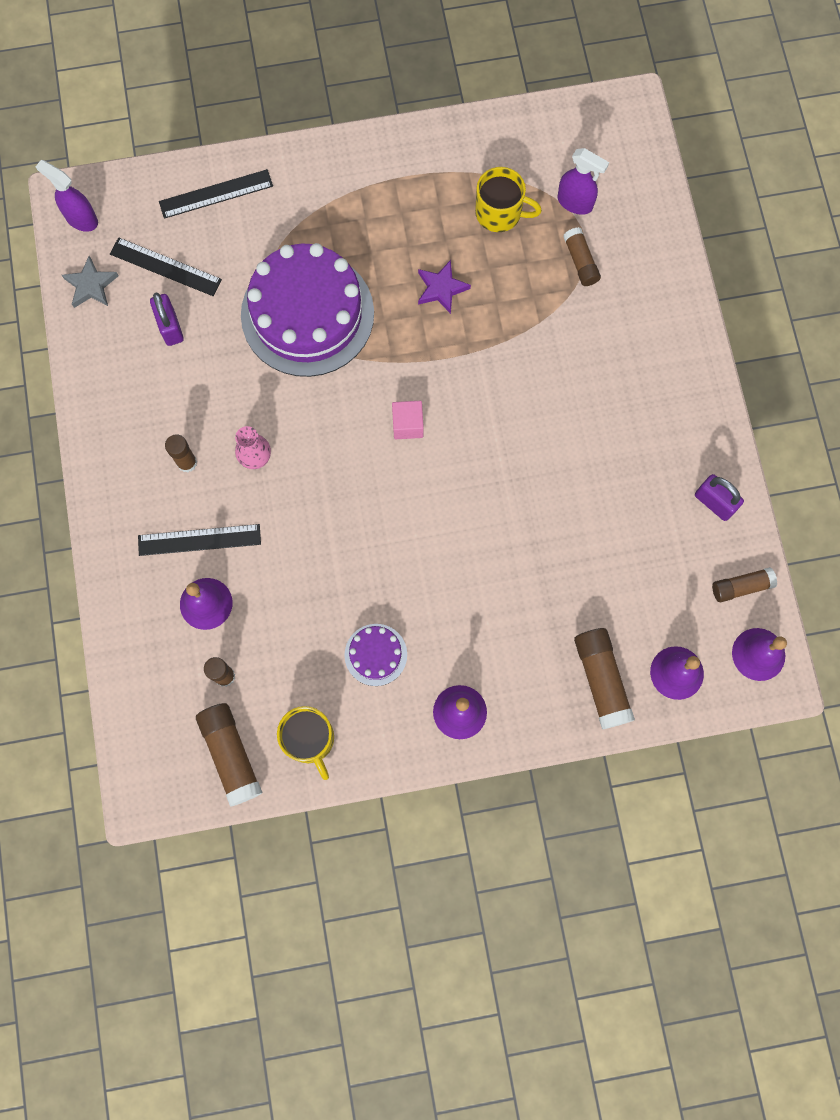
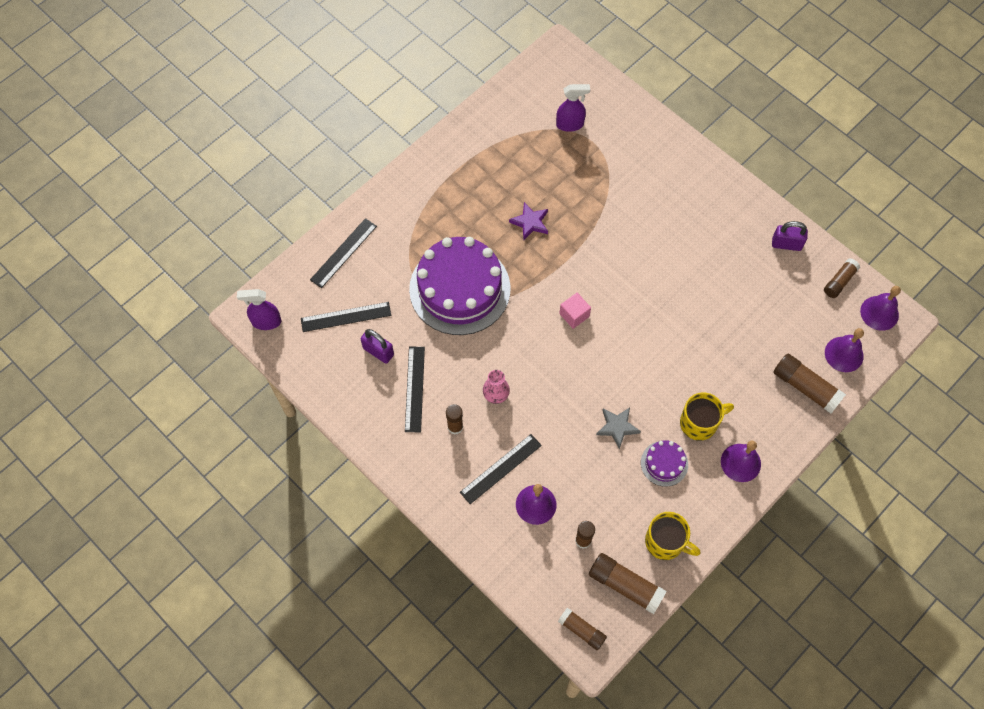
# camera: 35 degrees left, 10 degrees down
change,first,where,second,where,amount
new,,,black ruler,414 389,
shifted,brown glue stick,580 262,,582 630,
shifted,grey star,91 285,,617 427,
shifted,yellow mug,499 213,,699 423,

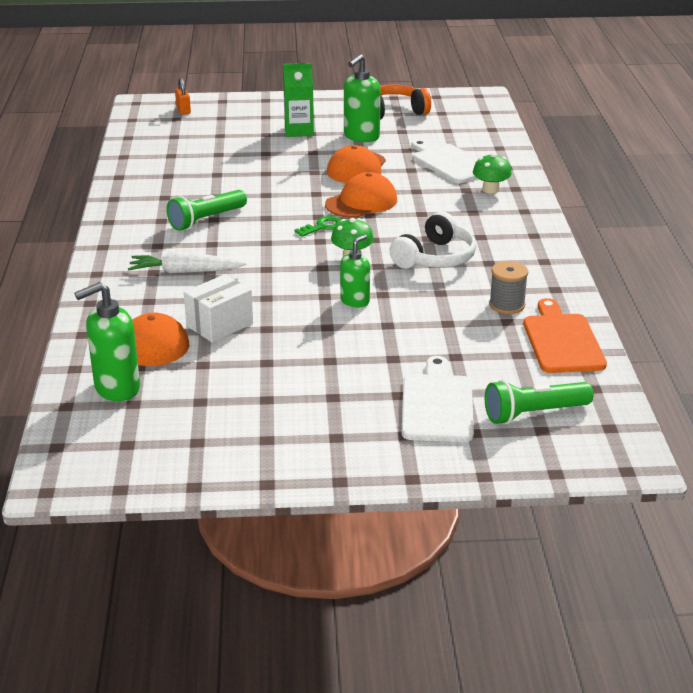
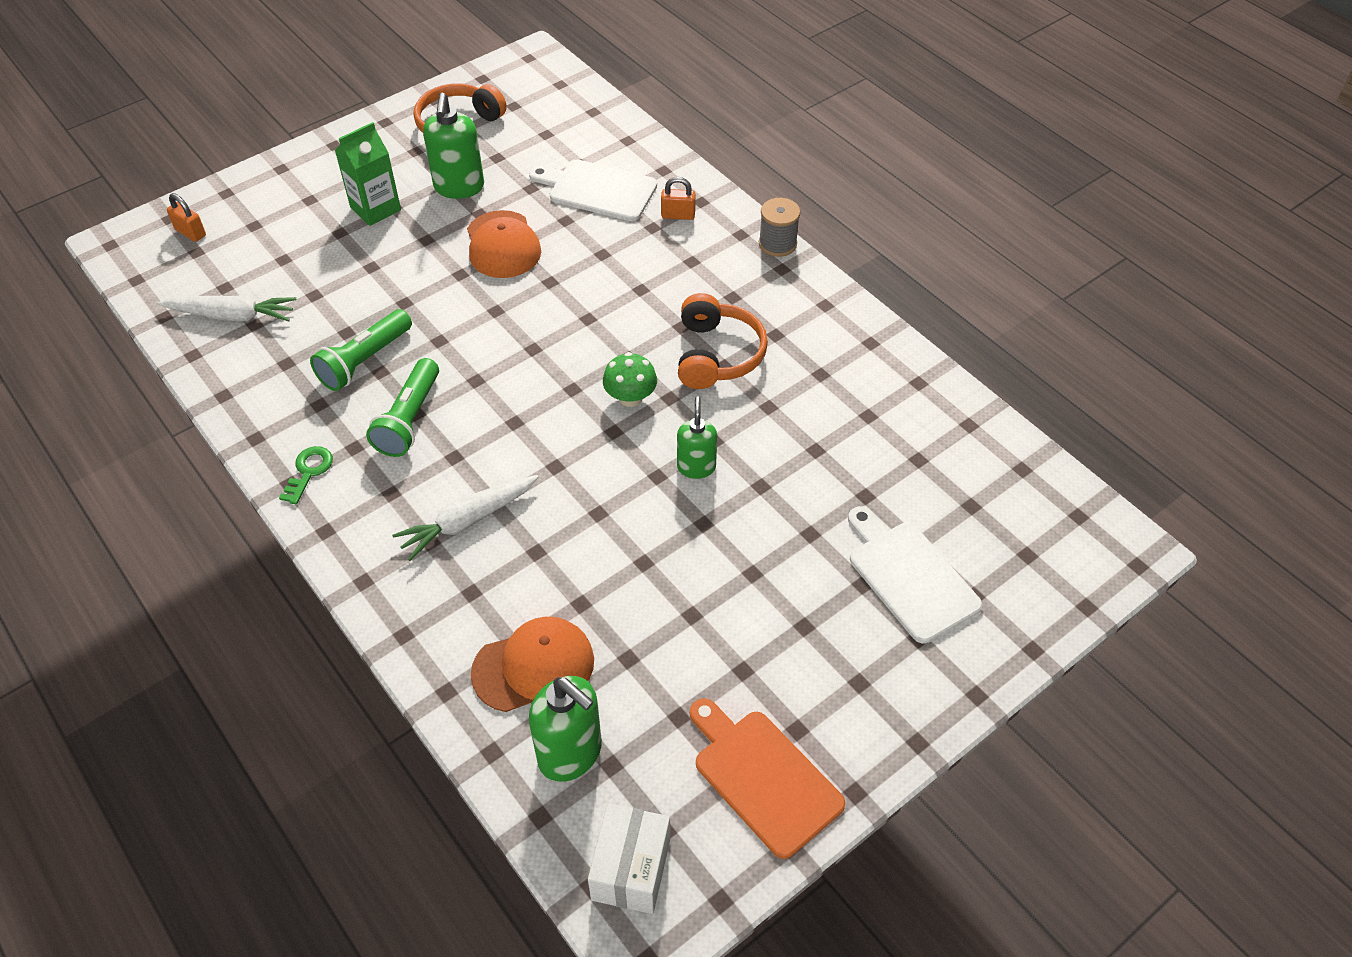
# camera: 35 degrees left, 20 degrees up
change,first,where,second,where,amount
new,,,white carrot,232 316,
shifted,green key,322 227,,309 471,
shifted,green flashlight,534 413,,364 361,
rotated,green soap dispenser,116 388,,570 753,75 degrees counterclockwise
shifted,white box,219 325,,631 869,
swapped,green mushroom,490 189,orange padlock,678 215,
repainted,white headphones,435 258,orange headphones,717 355,
shifted,orange cutting board,562 341,,763 777,
shifted,grey spool,507 305,,777 244,
gone,orange cap,361 202,,,

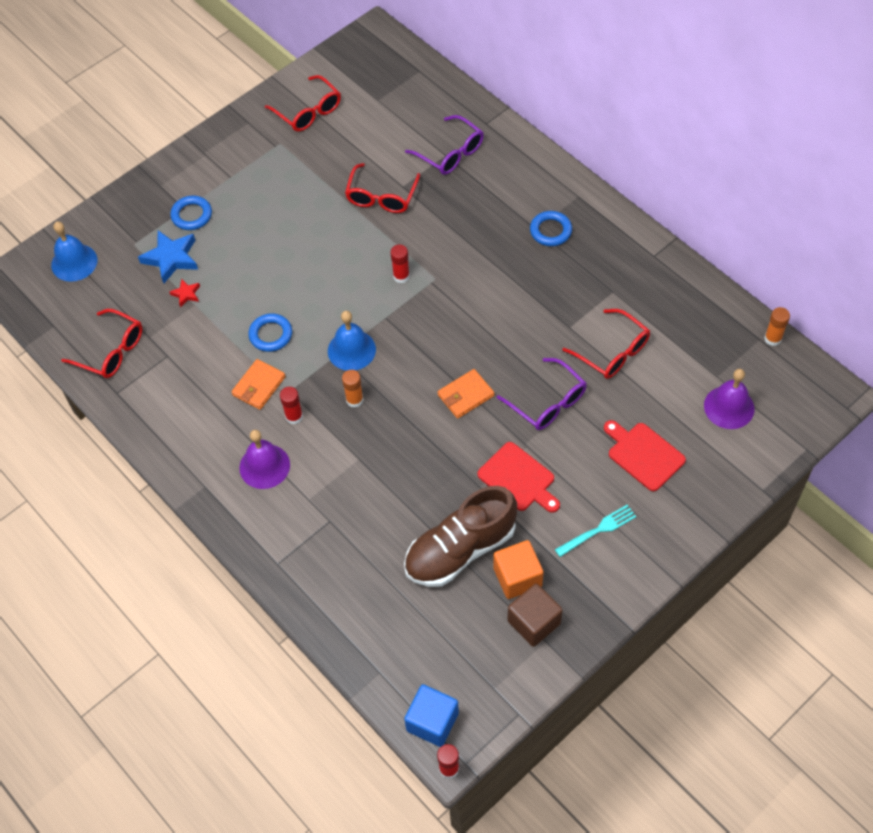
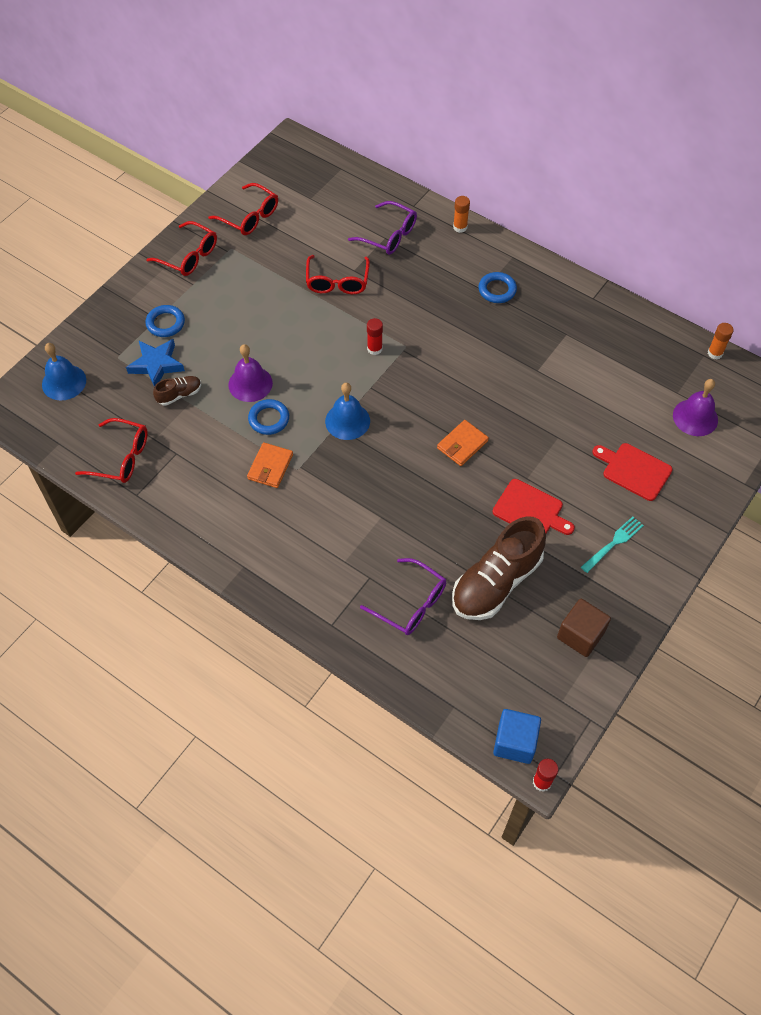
# camera: 15 degrees left, 0 degrees up
change,first,where,second,where,amount
shifted,red glasses,612 352,,188 256,
swapped,red star,186 294,brown shoe,179 395,
shifted,purple bell,264 466,,250 384,
shifted,purple glasses,547 402,,410 603,
shifted,orange glue stick,354 400,,460 227,
gone,red glue stick,294 416,,,
gone,orange cube,517 577,,,

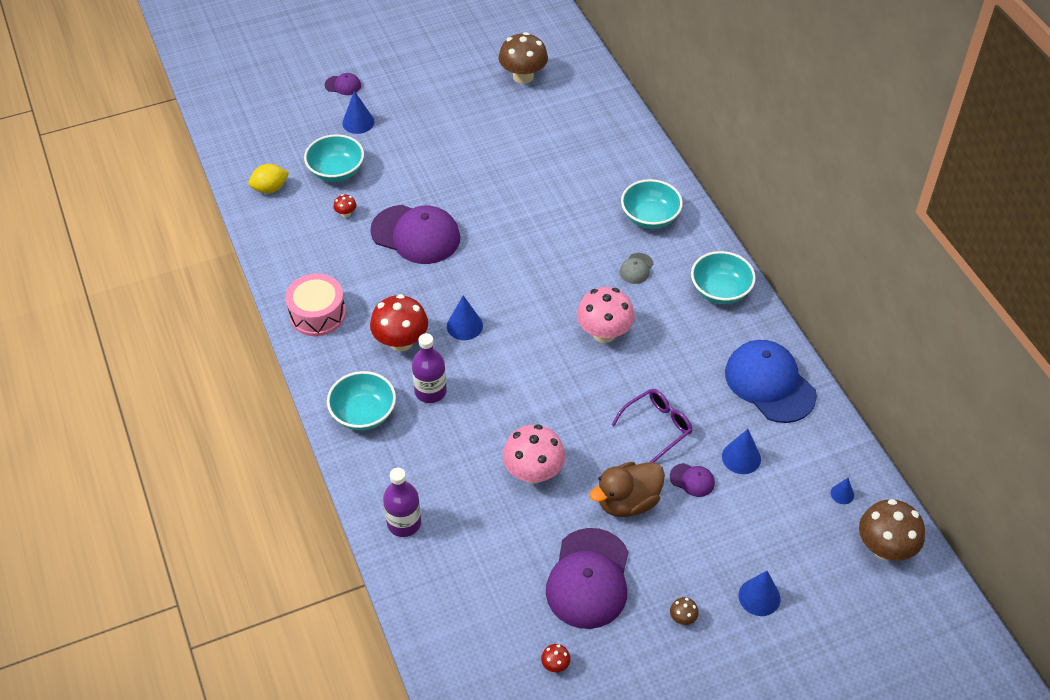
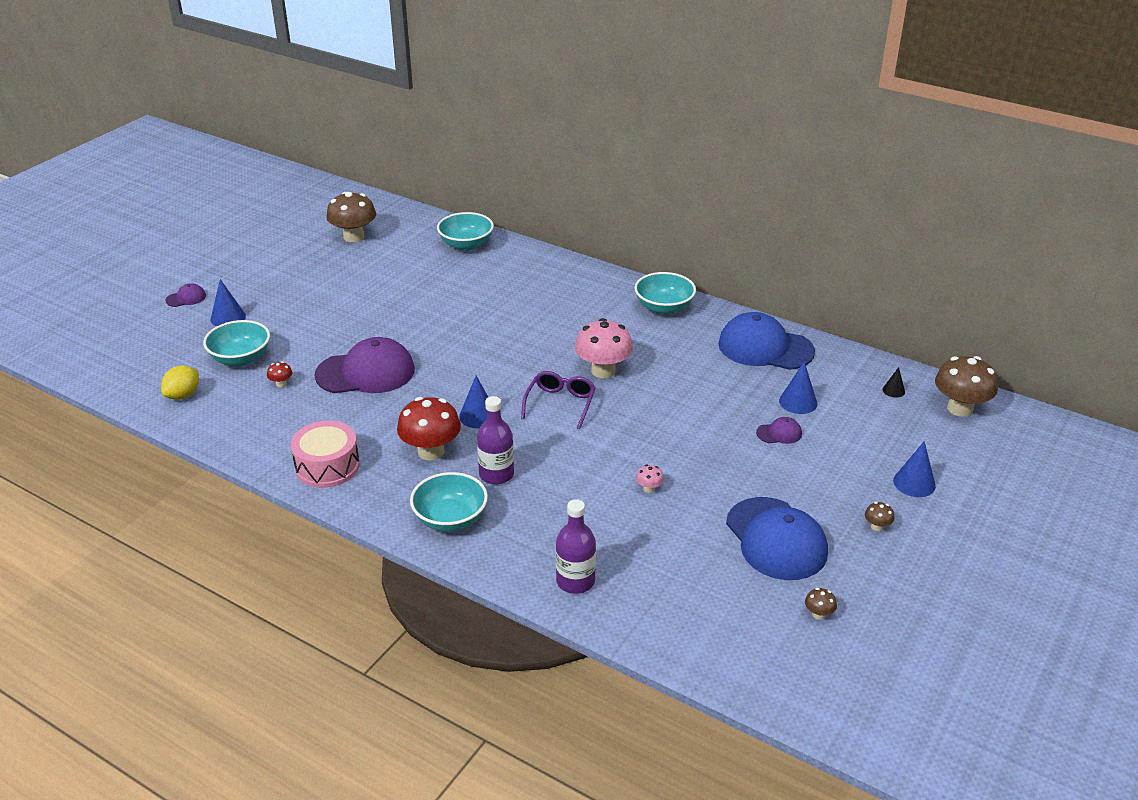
# camera: 35 degrees left, 15 degrees down
change,first,where,second,where,amount
shifted,turquoise bowl,650 217,,466 245,
shifted,purple glasses,657 427,,560 404,
scaled,pink mushroom,533 472,,649 488,x0.43
repainted,purple cap,588 579,blue cap,776 539,
repainted,red mushroom,555 665,brown mushroom,818 614,
repainted,blue cone,842 494,black cone,893 390,
gone,brown duck,627 502,,,
gone,grey cap,636 268,,,

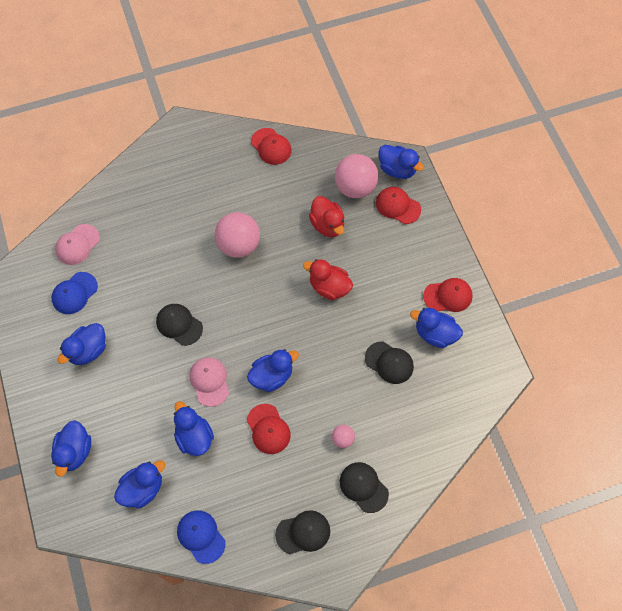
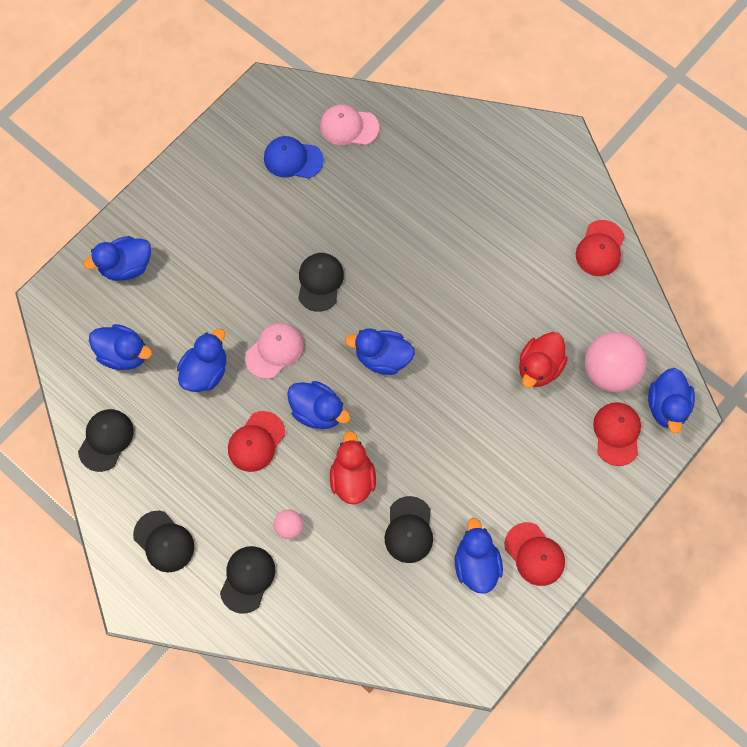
# camera: 60 degrees right, 5 degrees up
change,first,where,second,where,amount
repainted,blue cap,201 536,black cap,106 440,
shifted,red duck,329 287,,352 478,
shifted,blue duck,88 350,,382 358,
gone,pink ball,239 245,,,

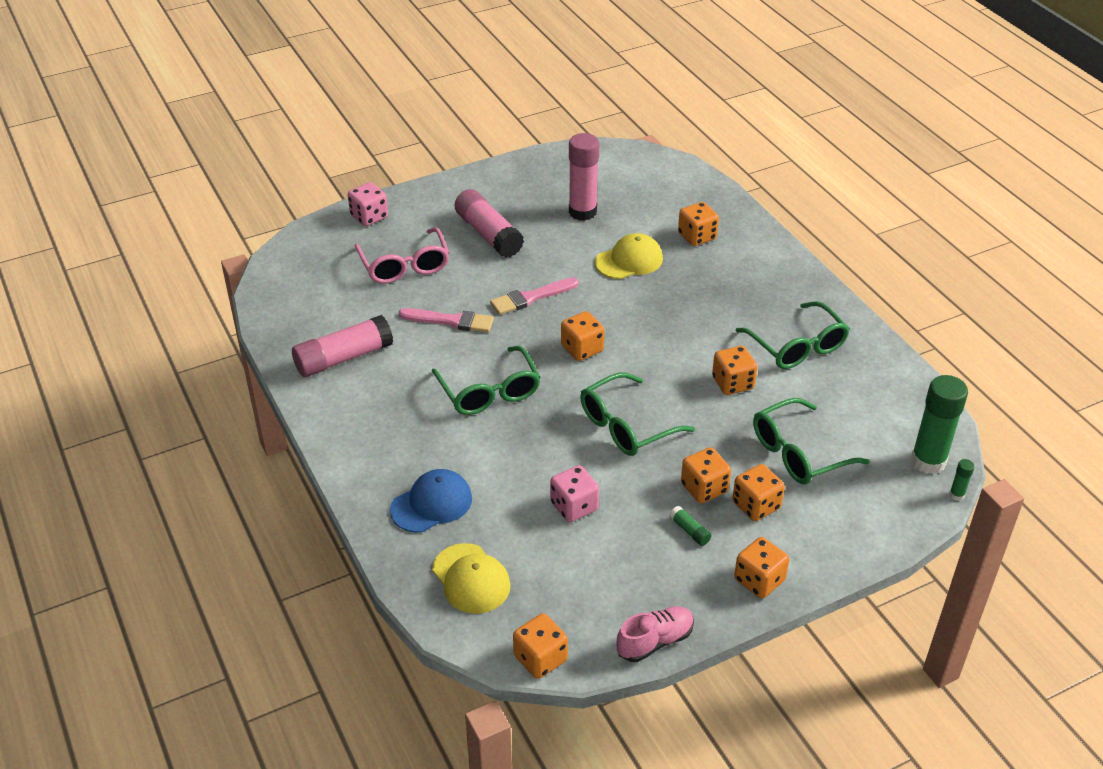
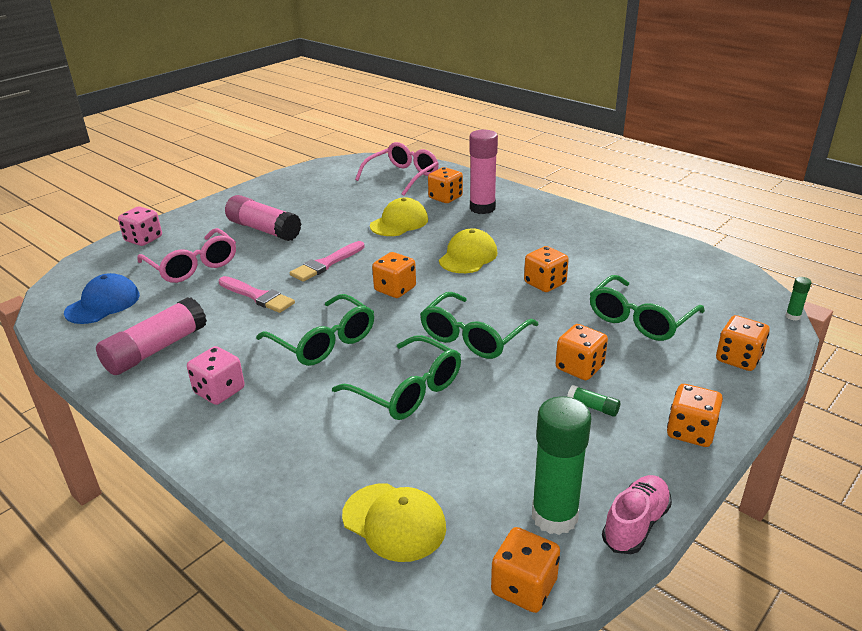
# camera: 20 degrees left, 10 degrees down
change,first,where,second,where,amount
shifted,blue cap,431 504,,103 304,
shifted,pink dice,574 506,,219 391,
rotated,pink brush,450 321,,257 296,45 degrees clockwise
shifted,green glasses,797 346,,407 390,
new,,,pink glasses,402 177,
new,,,yellow cap,468 256,
shifted,pink glue stick,582 212,,482 208,
shifted,green glue stick,928 461,,554 516,
shifted,orange dice,756 505,,738 359,

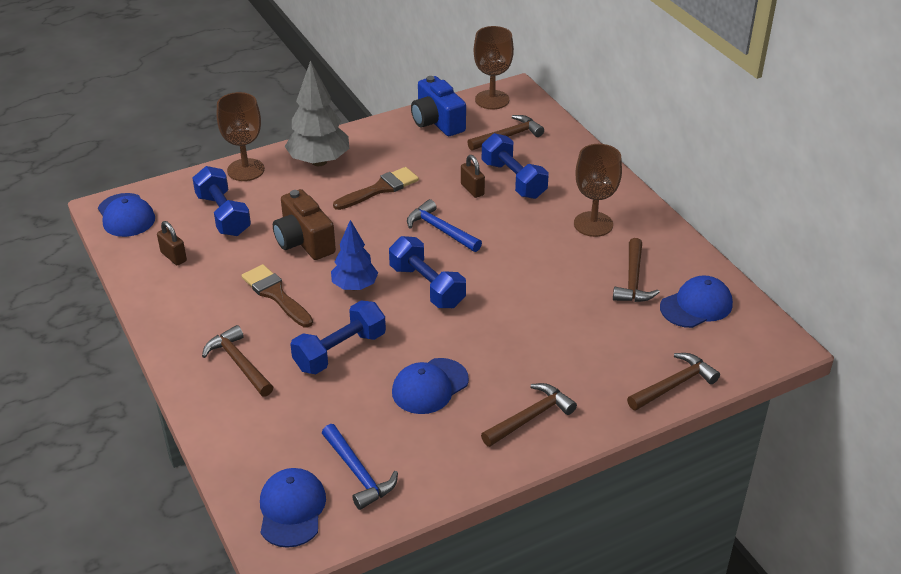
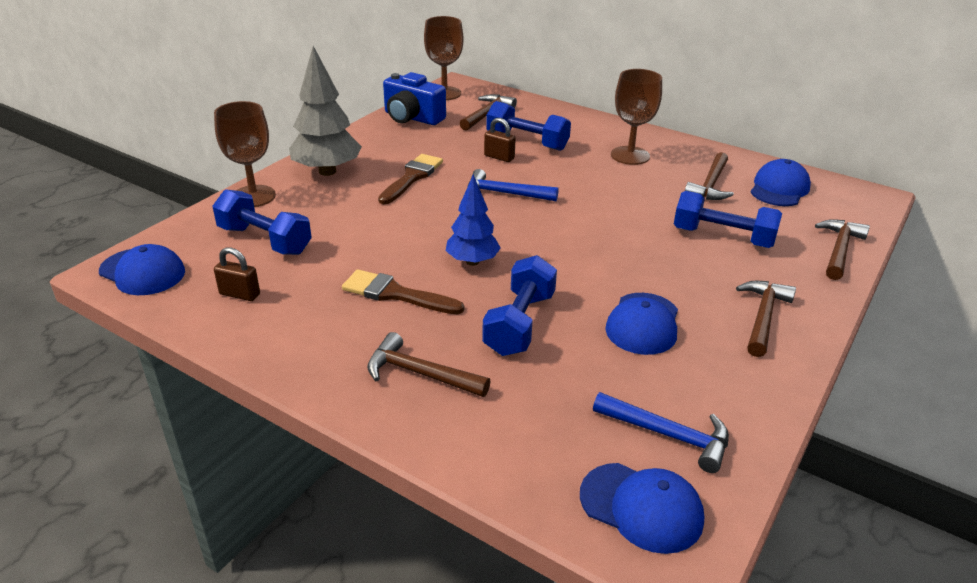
# camera: 30 degrees left, 5 degrees down
change,first,where,second,where,amount
rotated,blue cap,292 509,,641 507,150 degrees clockwise
shifted,blue dumbbell,427 286,,722 237,
rotated,brown hammer,633 280,,710 185,45 degrees clockwise
gone,brown camera,304 241,,,

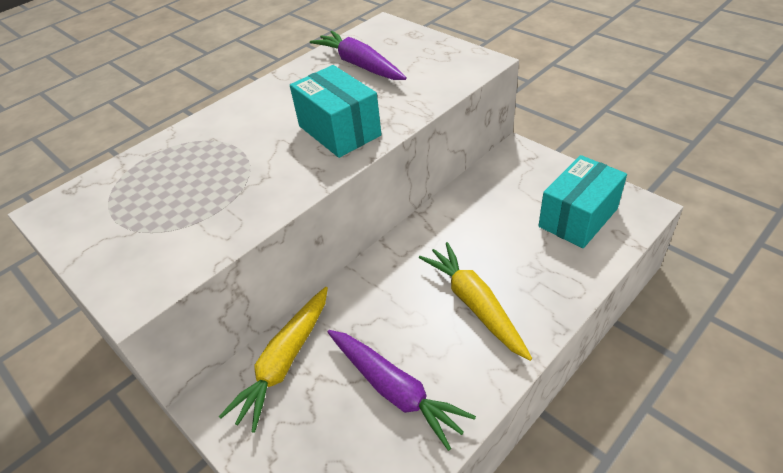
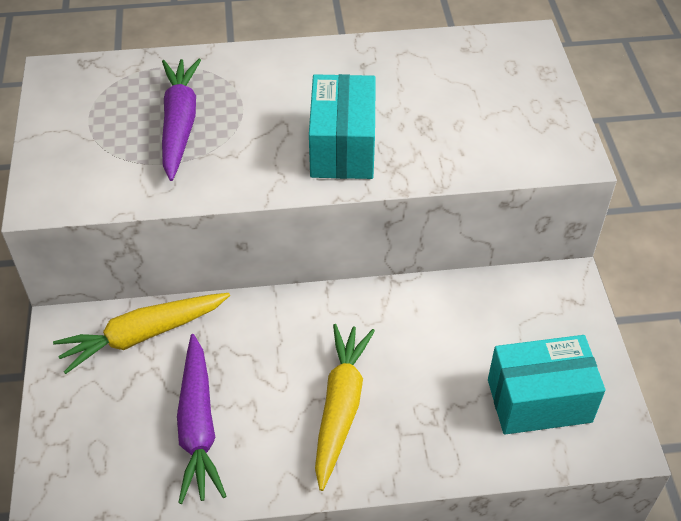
# camera: 35 degrees right, 5 degrees up
change,first,where,second,where,amount
shifted,purple carrot,359 65,,179 124,

